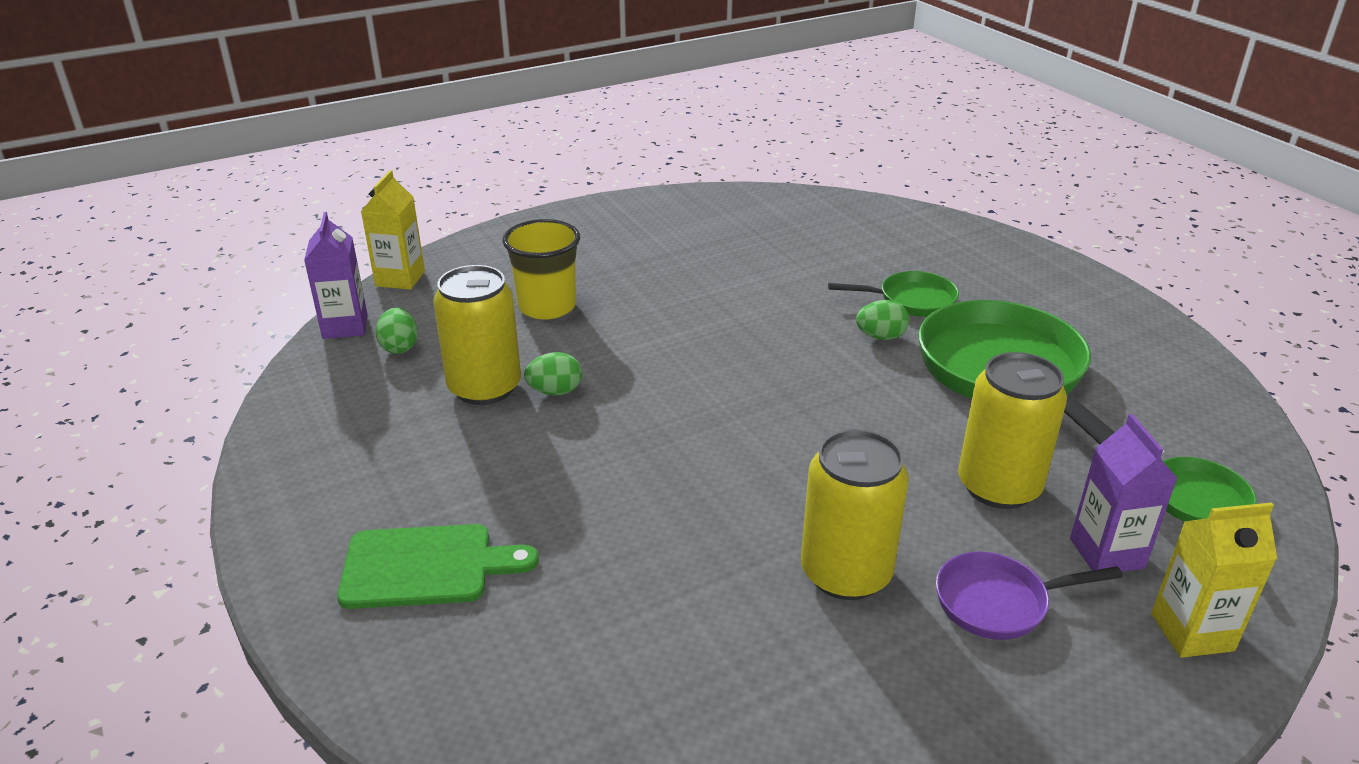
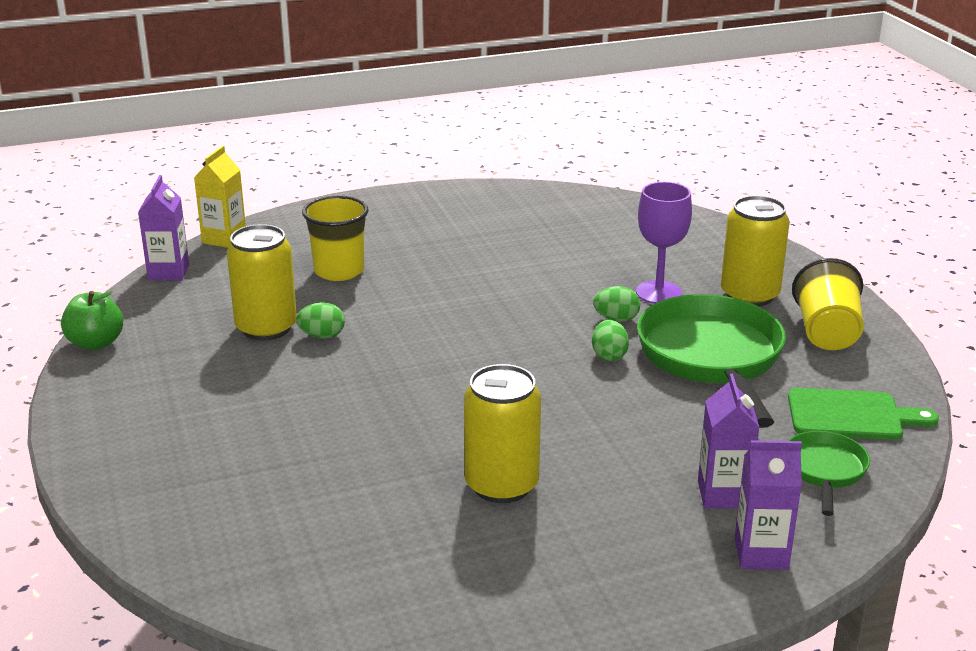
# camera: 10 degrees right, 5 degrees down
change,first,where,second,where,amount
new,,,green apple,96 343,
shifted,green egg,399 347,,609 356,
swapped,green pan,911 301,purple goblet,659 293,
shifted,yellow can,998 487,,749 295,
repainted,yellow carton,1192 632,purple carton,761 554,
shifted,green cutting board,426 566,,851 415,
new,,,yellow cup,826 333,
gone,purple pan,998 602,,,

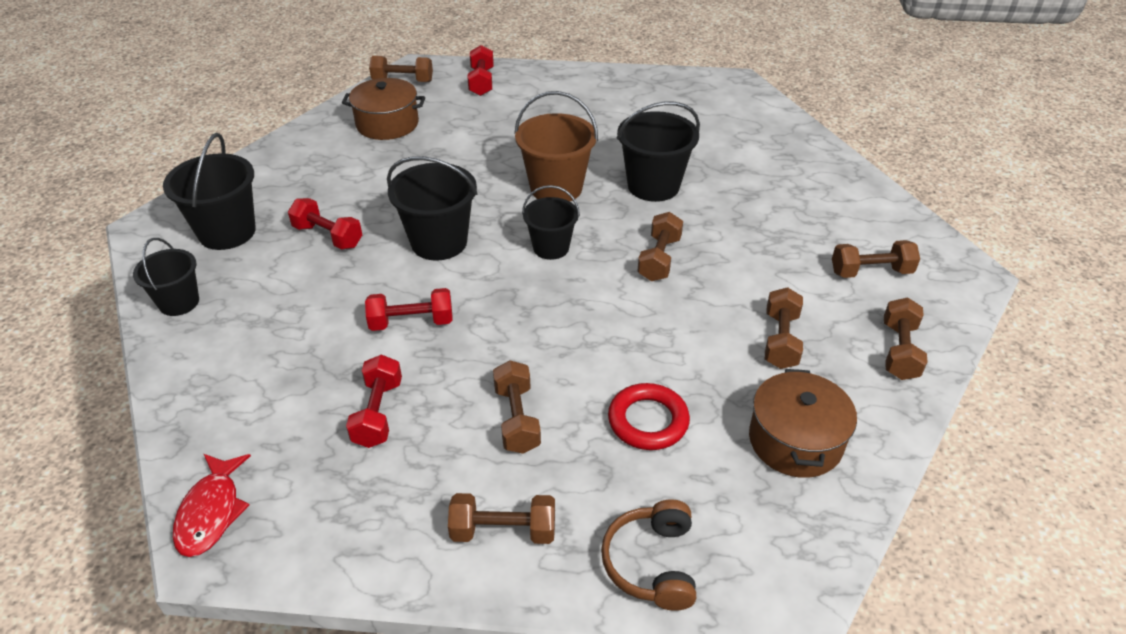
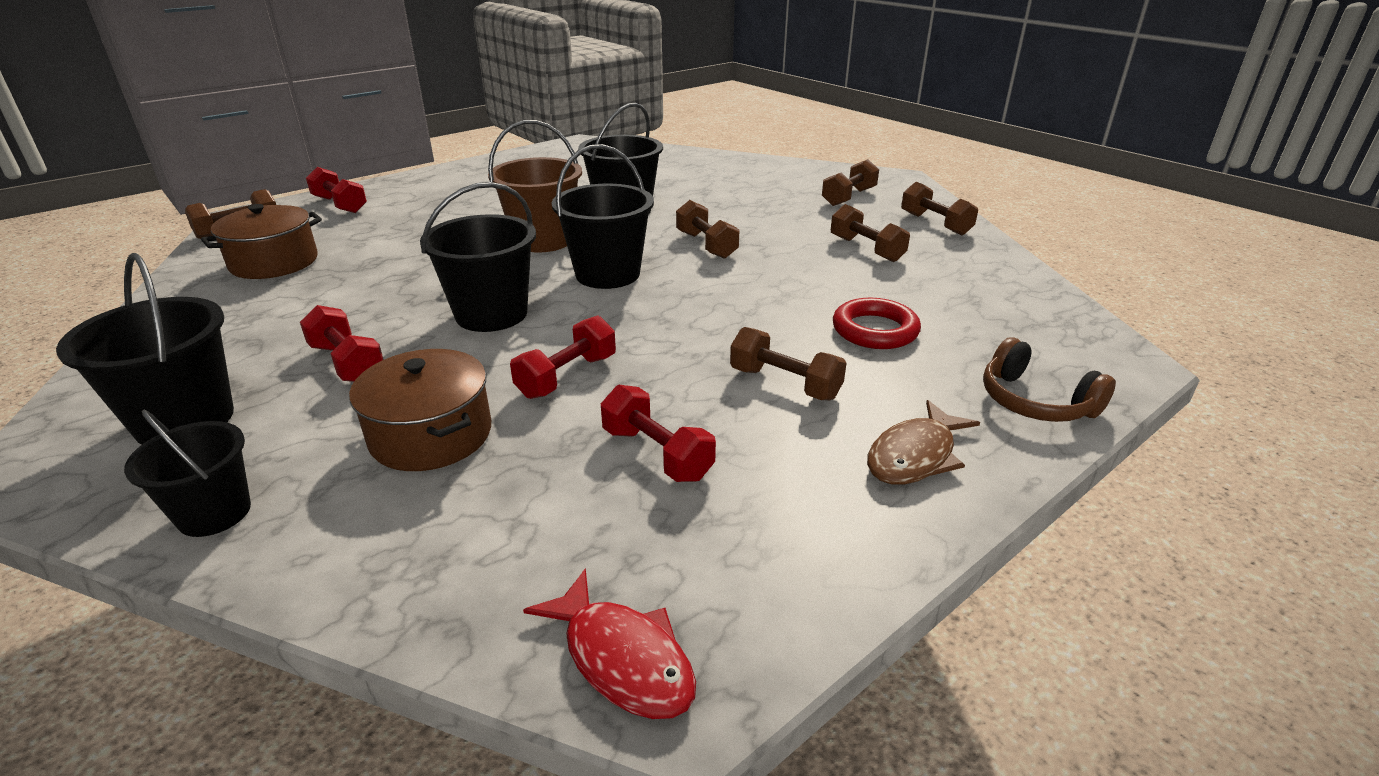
# camera: 45 degrees left, 10 degrees down
change,first,where,second,where,amount
rotated,red dumbbell,328 236,,347 363,60 degrees clockwise
shifted,brown pot,795 441,,431 435,
scaled,black bucket,551 248,,607 274,x1.57
swapped,brown dumbbell,503 531,brown fish,915 456,

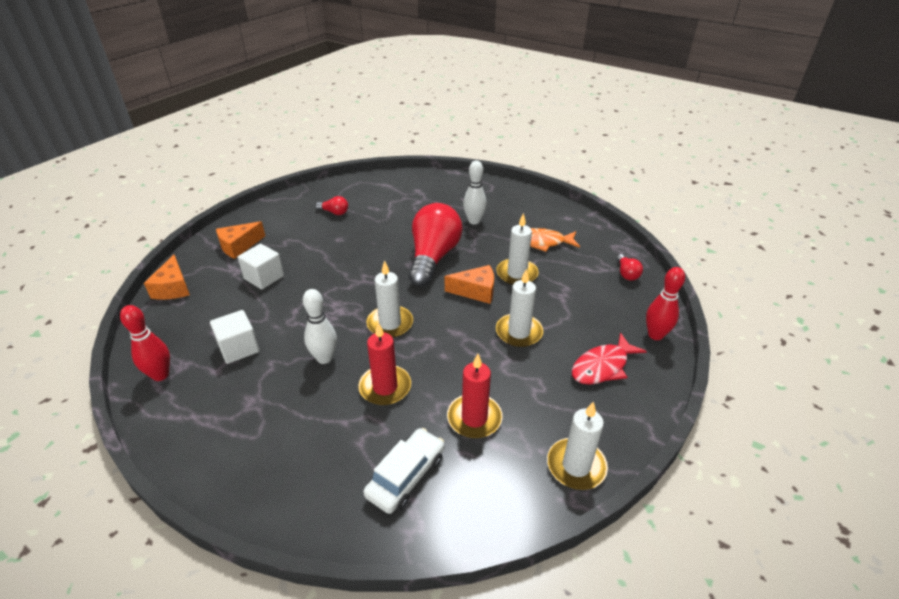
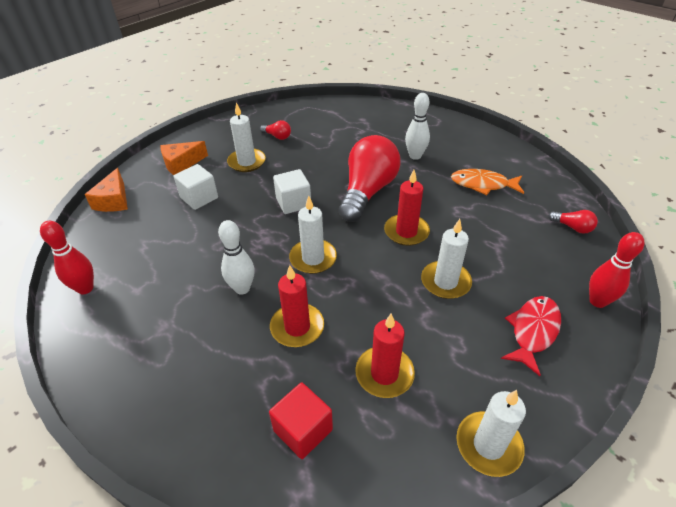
# camera: 10 degrees right, 5 degrees up
change,first,where,second,where,amount
shifted,white candle,517 274,,247 162,
swapped,white car,406 476,red cube,303 430,
shifted,white cube,239 348,,293 203,
swapped,orange cheese,476 291,red candle,406 232,
rotated,red fish,602 366,,533 331,150 degrees clockwise
rotated,red light bulb,626 273,,572 227,60 degrees counterclockwise

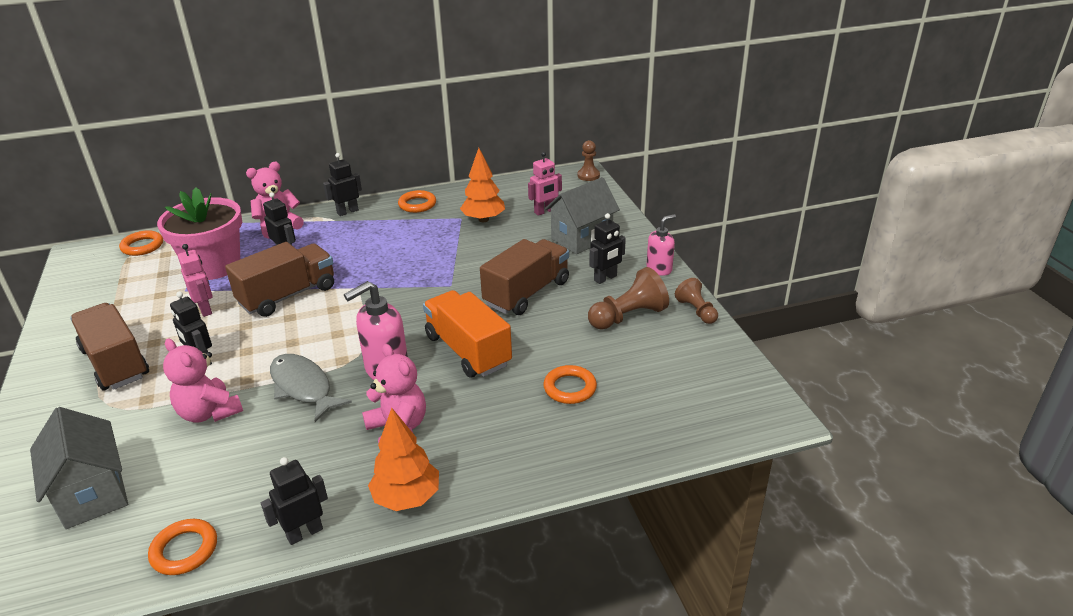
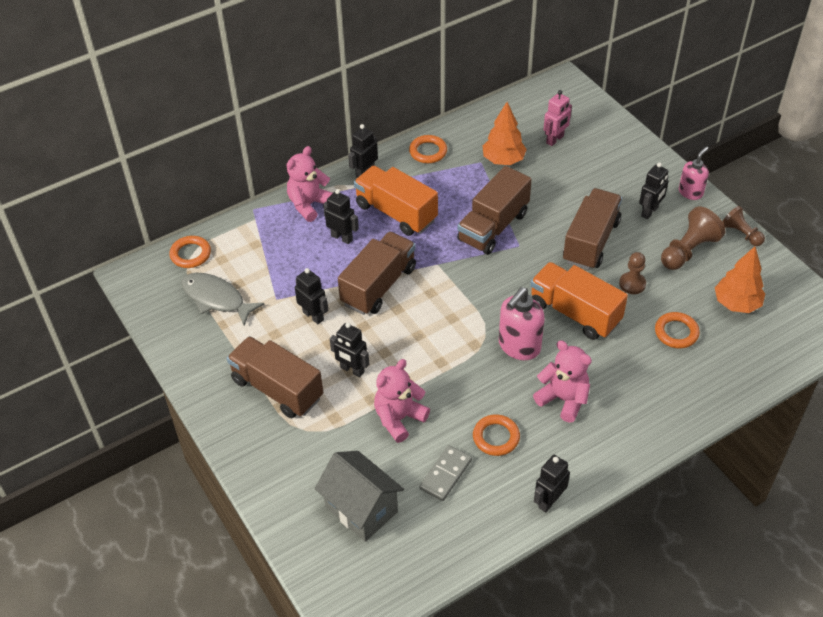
# camera: 15 degrees left, 15 degrees up
change,first,where,second,where,amount
shifted,grey fish,303 387,,216 299,
repainted,pink robot,205 309,black robot,313 316,
new,,,orange truck,396 213,
rotated,pink teddy bear,209 412,,399 418,105 degrees clockwise
new,,,grey domino,446 474,
new,,,brown truck,493 227,
shifted,orange ring,184 550,,496 437,
shifted,brown pawn,588 175,,632 284,
shifted,orange tree,407 498,,736 304,
gone,pink flower pot,214 266,,,
gone,grey house,581 238,,,

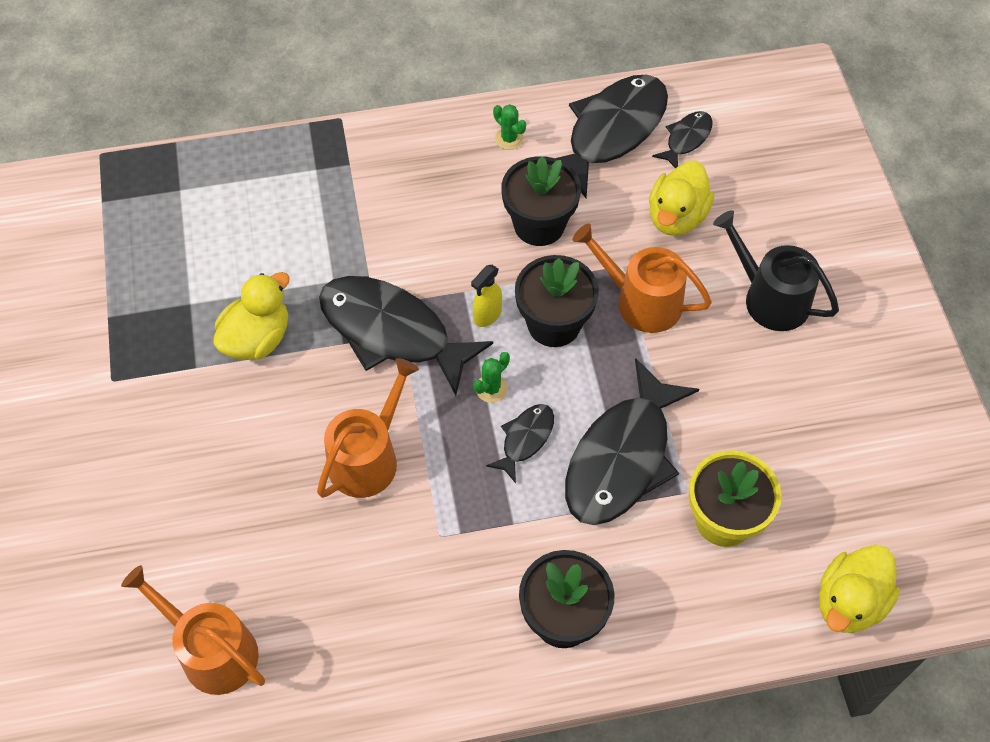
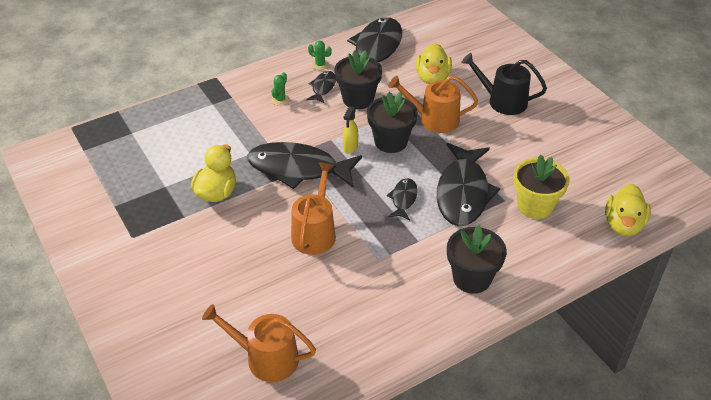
# camera: 20 degrees left, 15 degrees down
change,first,where,second,where,amount
shifted,green cactus,491 388,,280 100,
shifted,black fish,686 139,,323 87,

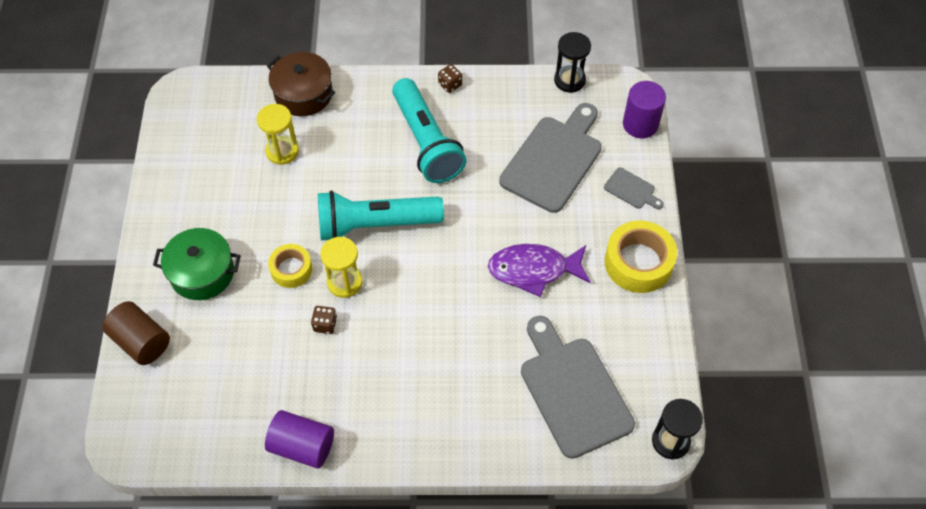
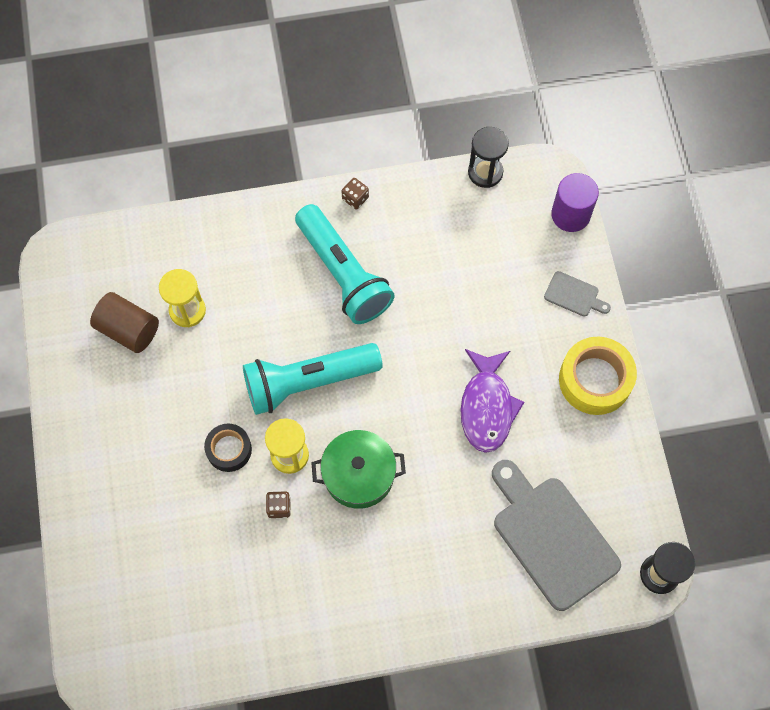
# camera: 10 degrees left, 10 degrees up
change,first,where,second,where,amount
shifted,brown cylinder,141 341,,128 330,
repainted,yellow tape,291 269,black tape,229 450,
shifted,green pot,202 273,,359 475,
rotated,purple fish,533 270,,487 407,75 degrees counterclockwise
gone,purple cylinder,302 446,,,
gone,brown pot,303 94,,,
gone,grey cutting board,553 160,,,

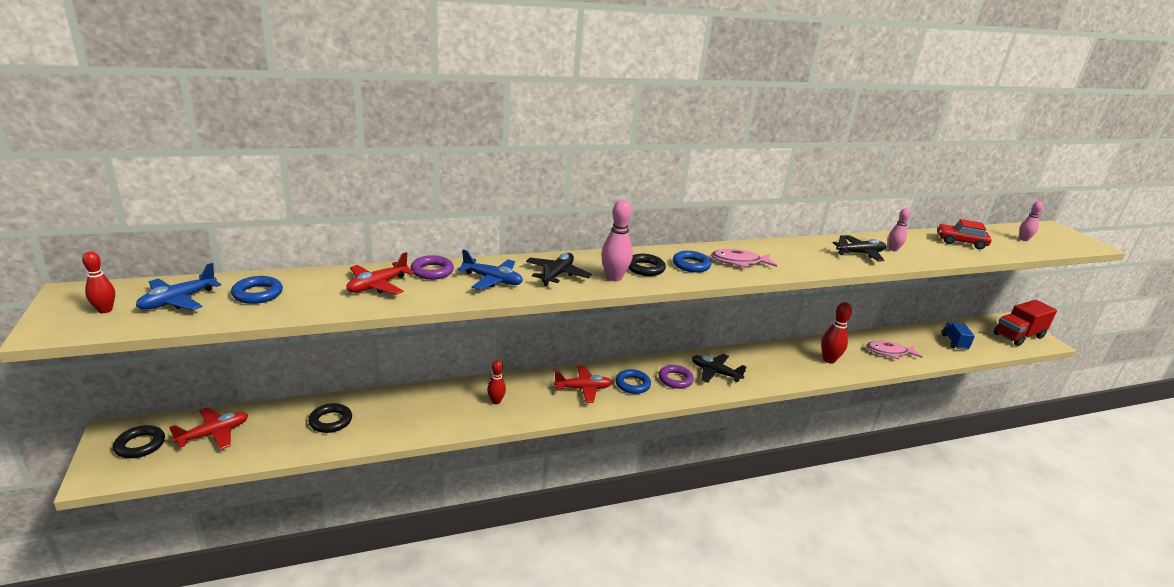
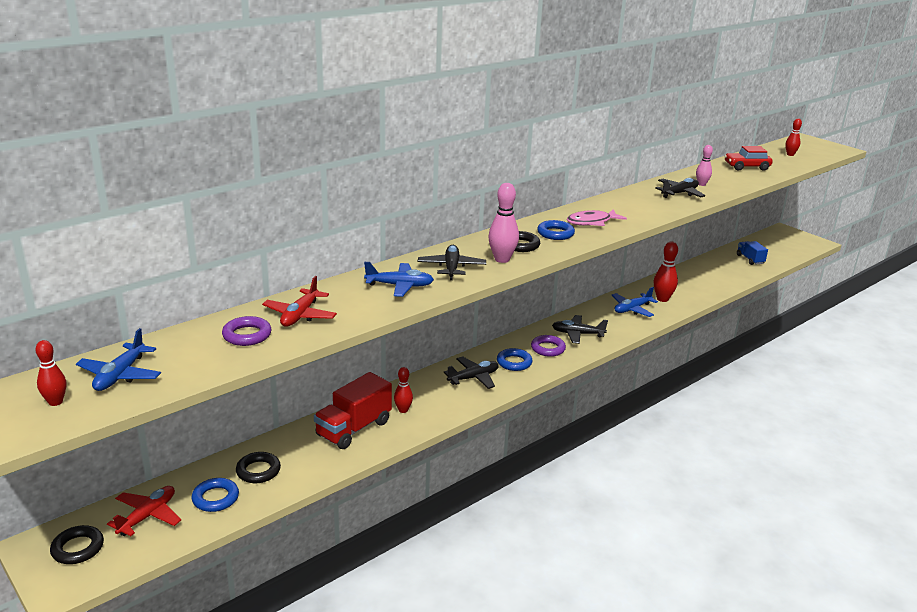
# camera: 20 degrees left, 0 degrees up
change,first,where,second,where,amount
shifted,blue ring,257 294,,215 498,
shifted,purple ring,432 271,,247 335,
shifted,red truck,1018 336,,354 429,
repainted,red plane,583 389,black plane,473 378,
new,,,blue plane,632 309,
repainted,pink bowling pin,1023 239,red bowling pin,790 154,
gone,pink fish,889 352,,,

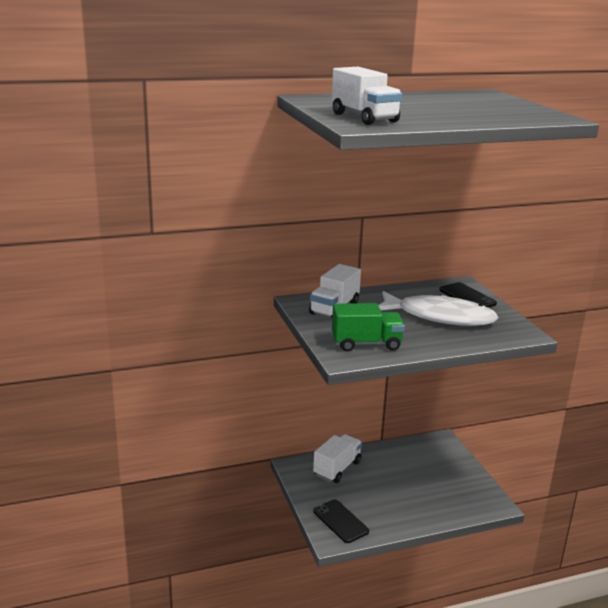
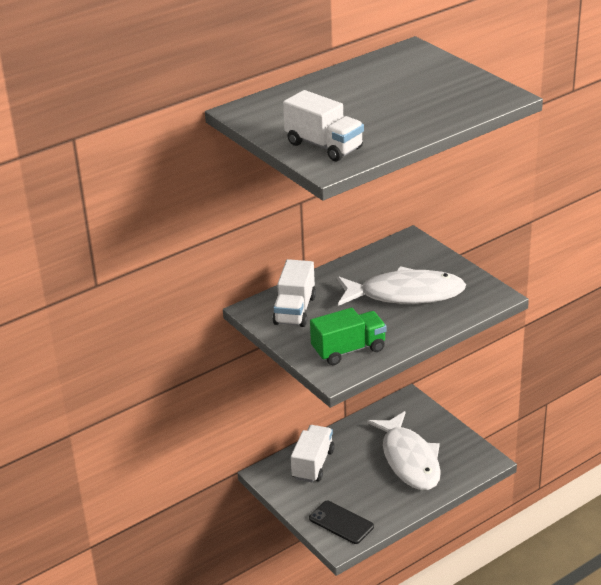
# camera: 15 degrees left, 10 degrees up
change,first,where,second,where,amount
new,,,white fish,409 460,
gone,black phone,467 297,,,

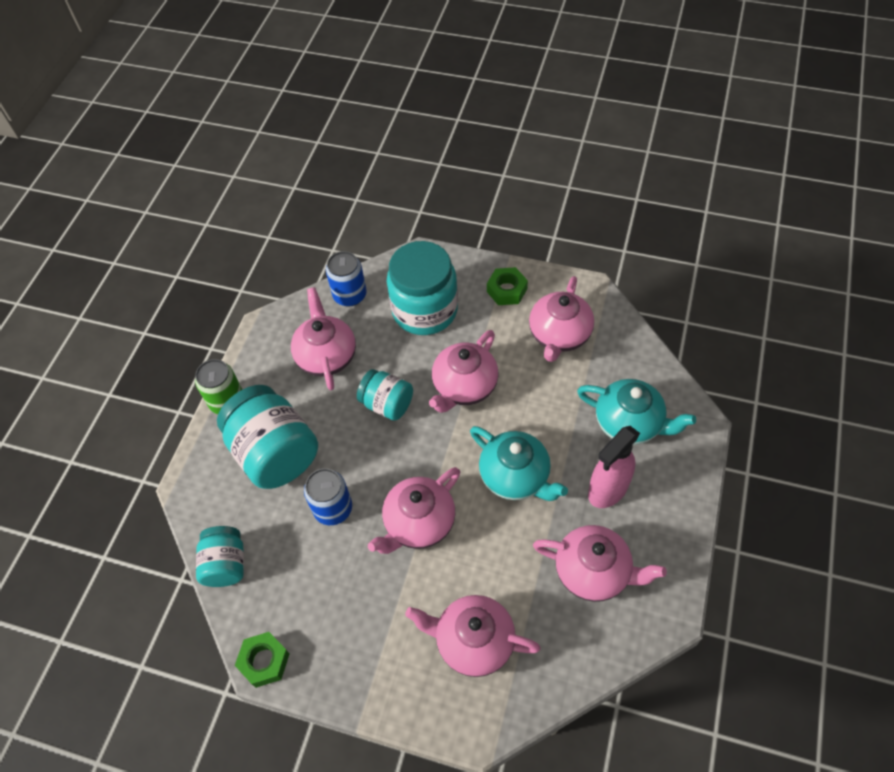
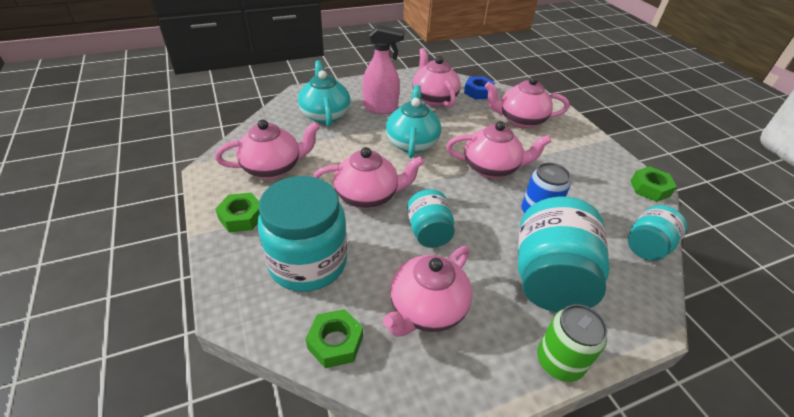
# camera: 135 degrees left, 15 degrees down
change,first,where,second,where,amount
swapped,blue can,350 295,green nut,335 342,
new,,,blue nut,478 92,
rotated,pink teapot,473 641,,520 120,120 degrees clockwise

